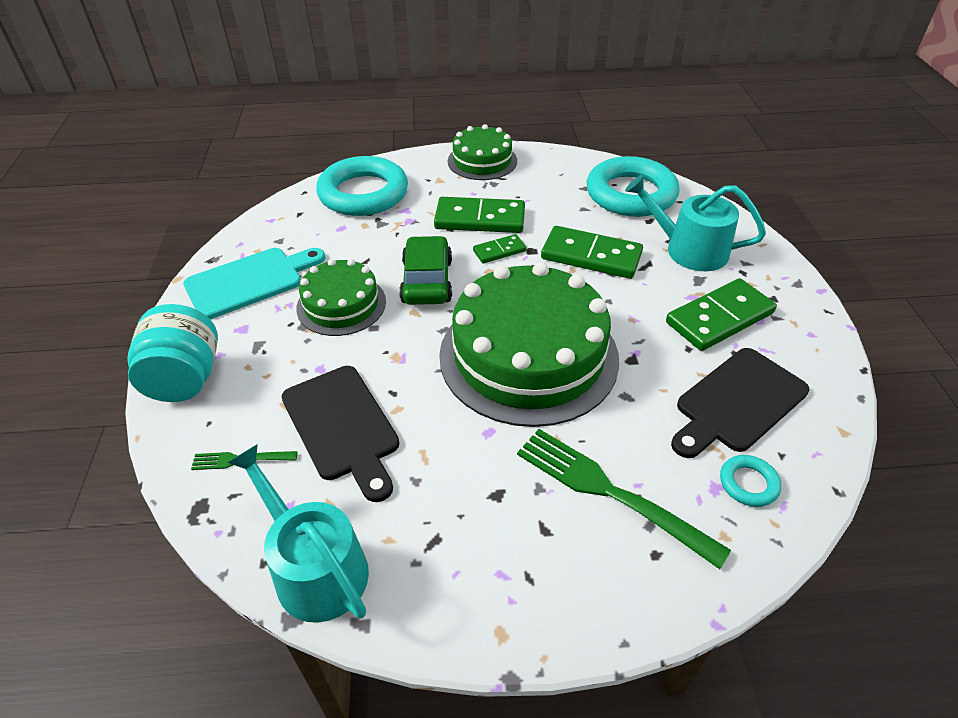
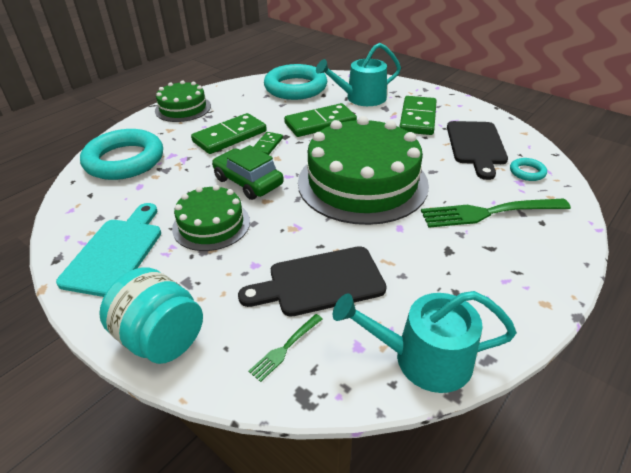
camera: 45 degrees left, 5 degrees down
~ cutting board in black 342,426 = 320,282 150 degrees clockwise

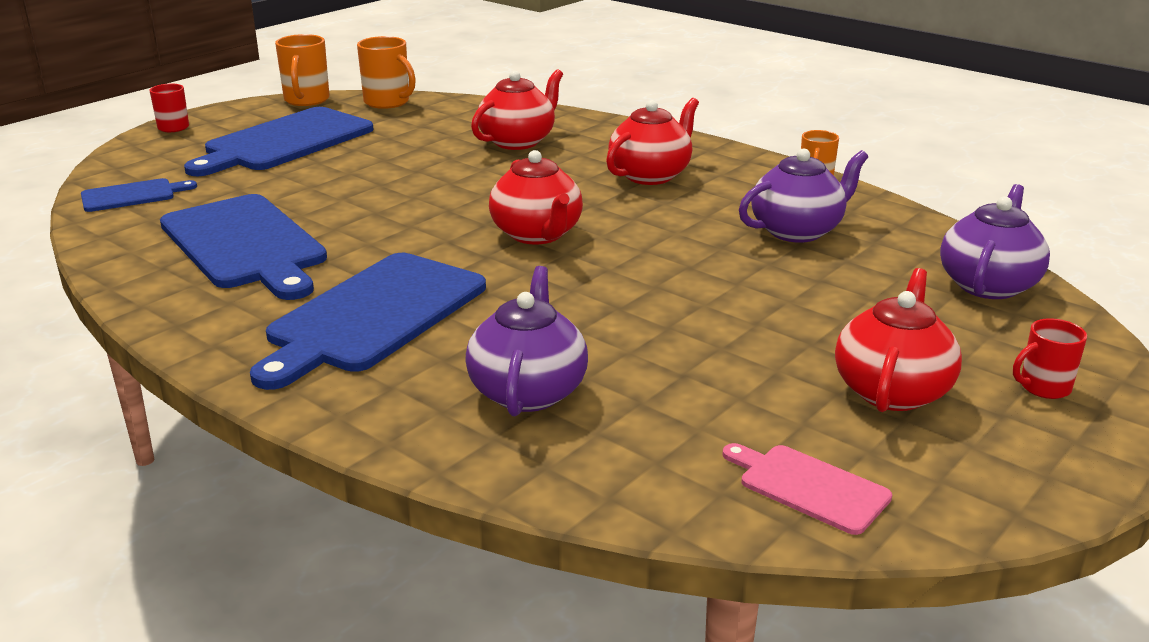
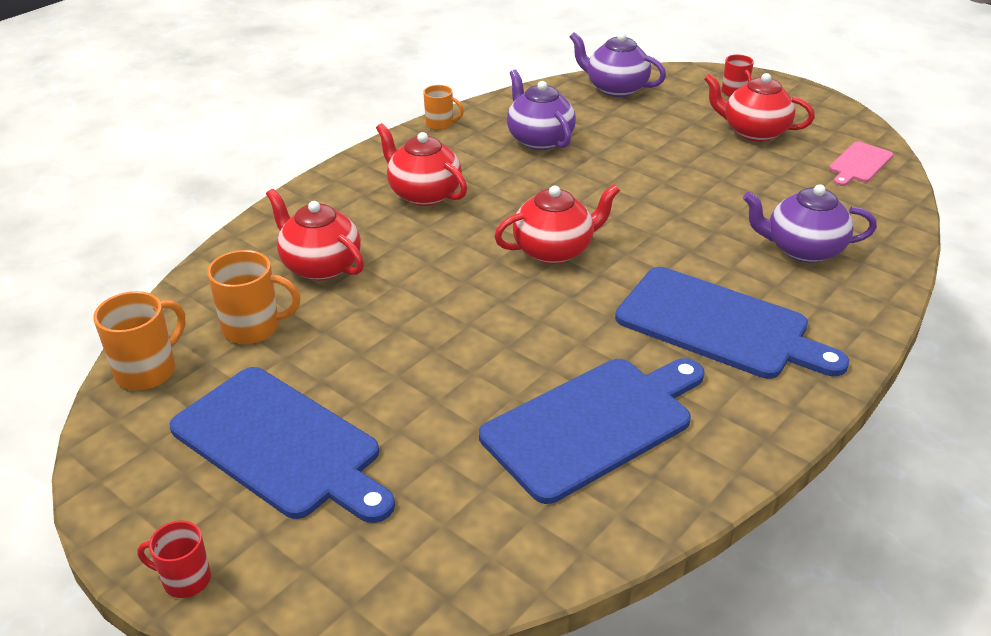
camera: 90 degrees left, 10 degrees up
~ mug in orange 306,100 to 253,328
- cutting board in blue 132,195

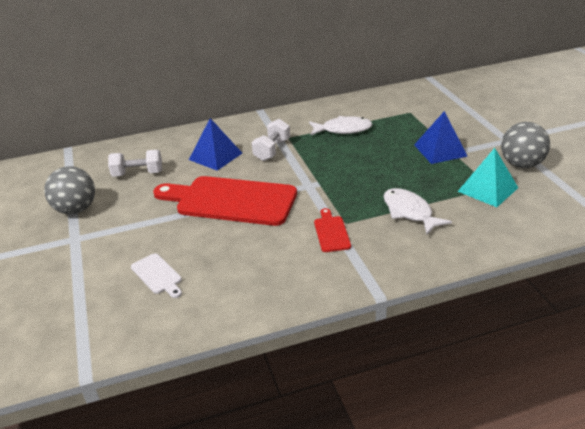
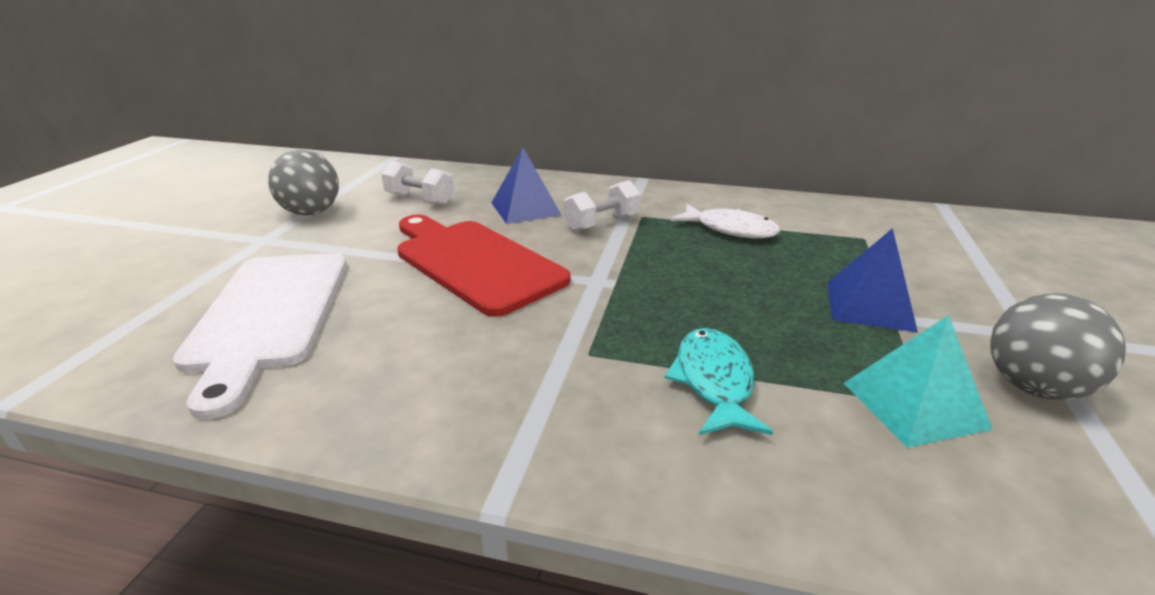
camera: 30 degrees right, 5 degrees down
~ fish in white 409,212 to fish in turquoise 714,381
- cutting board in red 331,232
~ cutting board in white 158,275 = 269,315 x2.32

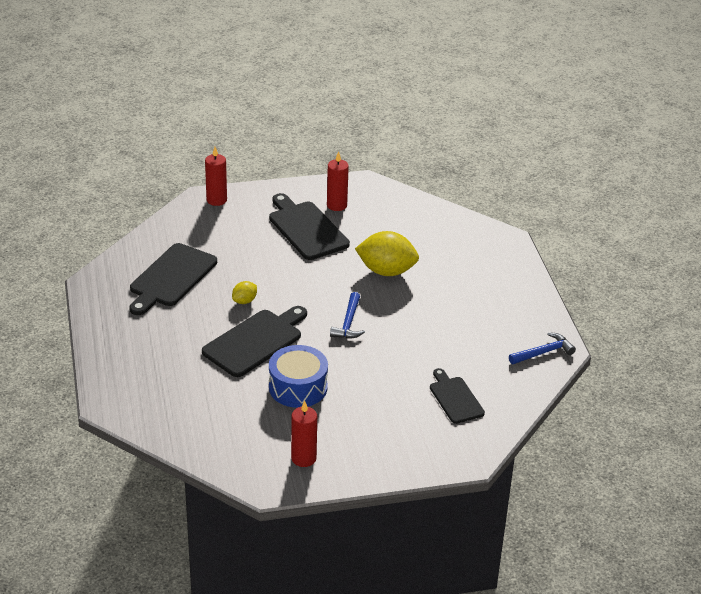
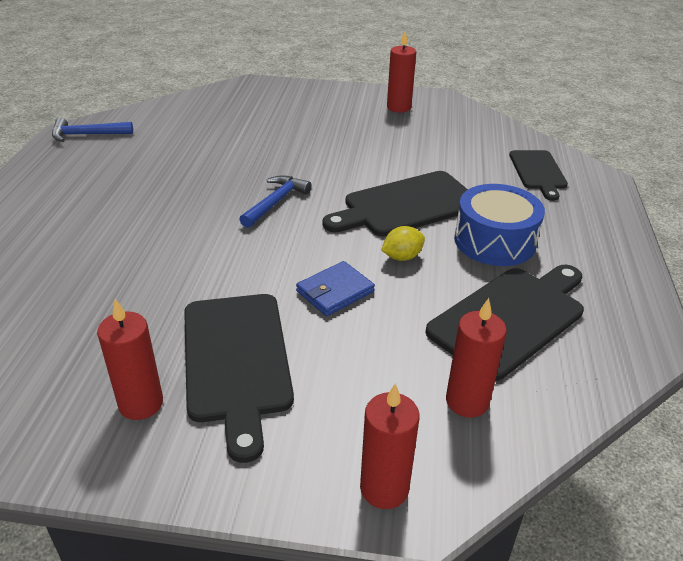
camera: 160 degrees left, 0 degrees up
- lemon in yellow 386,271
~ drum in blue 298,387 to 494,241
~ cutting board in black 455,398 to 538,172
+ wallet in blue 335,291
+ candle in red 467,401

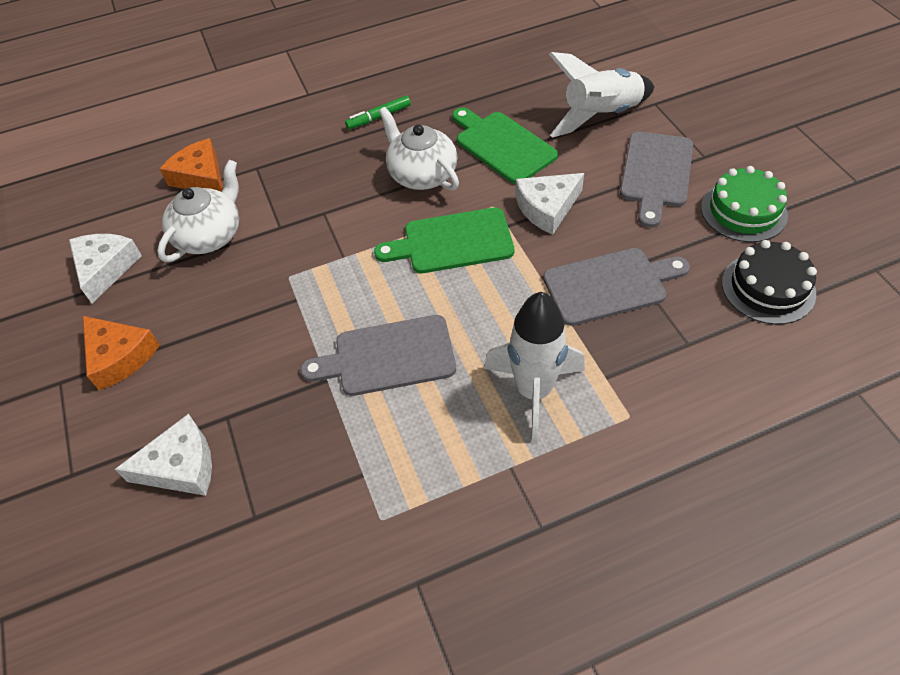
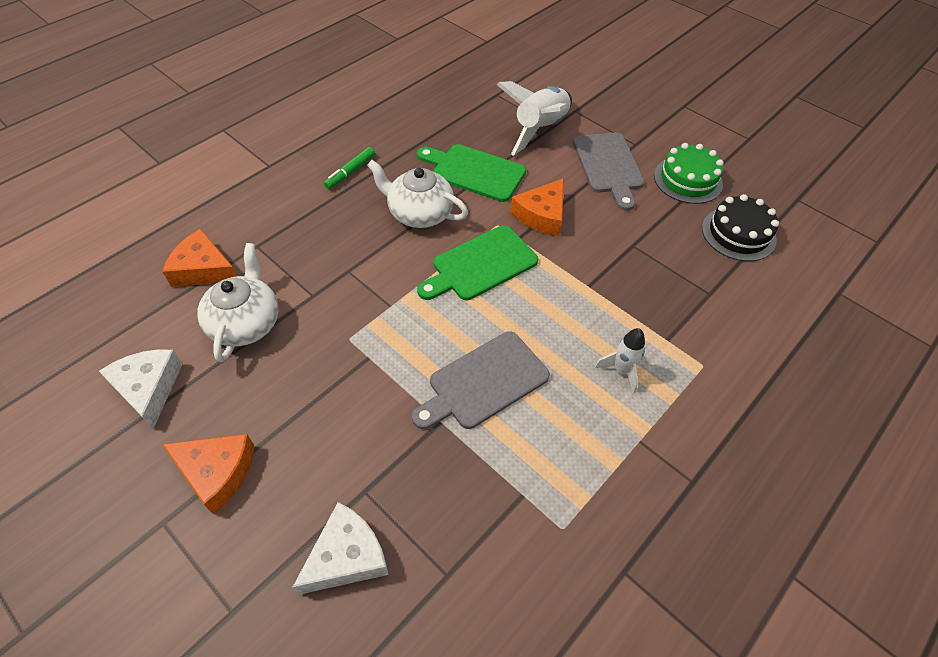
camera: 30 degrees left, 0 degrees up
~ cheese in white 547,208 to cheese in orange 542,215
- cutting board in grey 609,285
~ rocket in white 534,392 = 621,371 x0.52

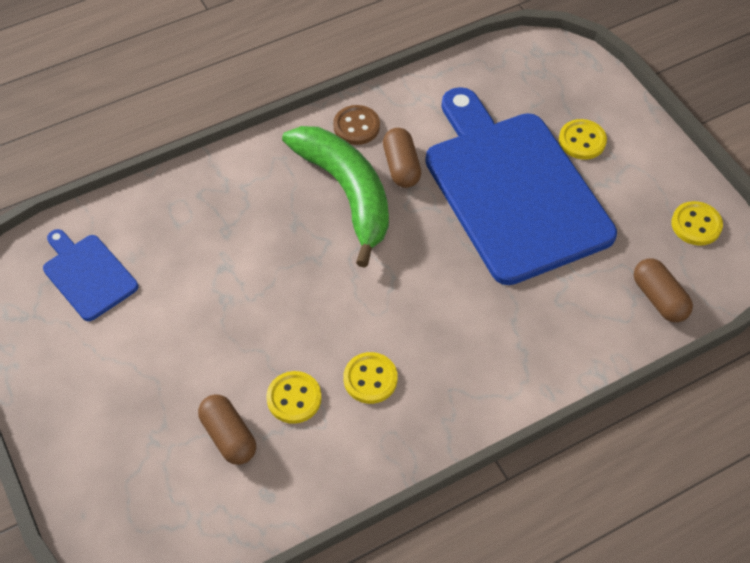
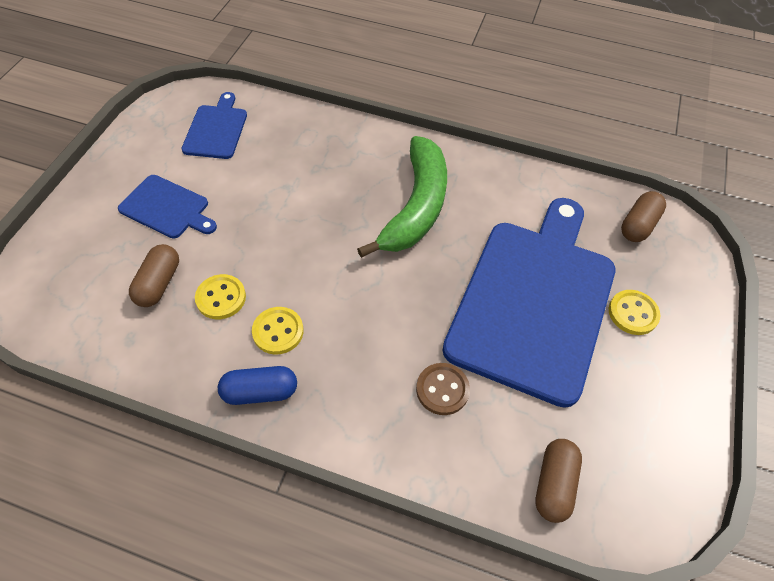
camera: 45 degrees right, 0 degrees up
~ button in brown 356,126 to 442,390
~ capsule in brown 401,166 to 638,225
- button in yellow 696,225
+ cutting board in blue 167,208
+ capsule in blue 260,392

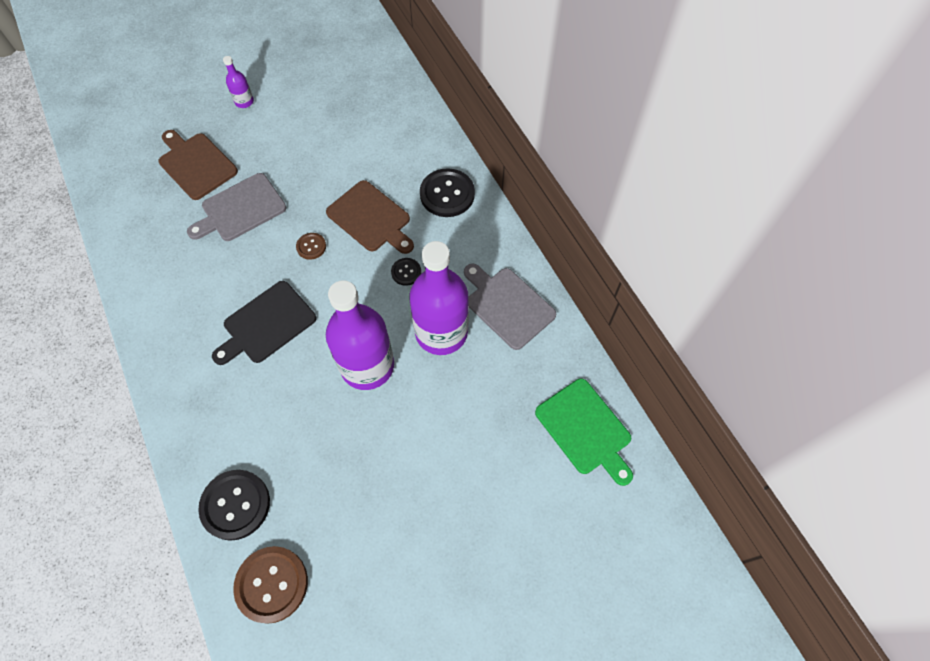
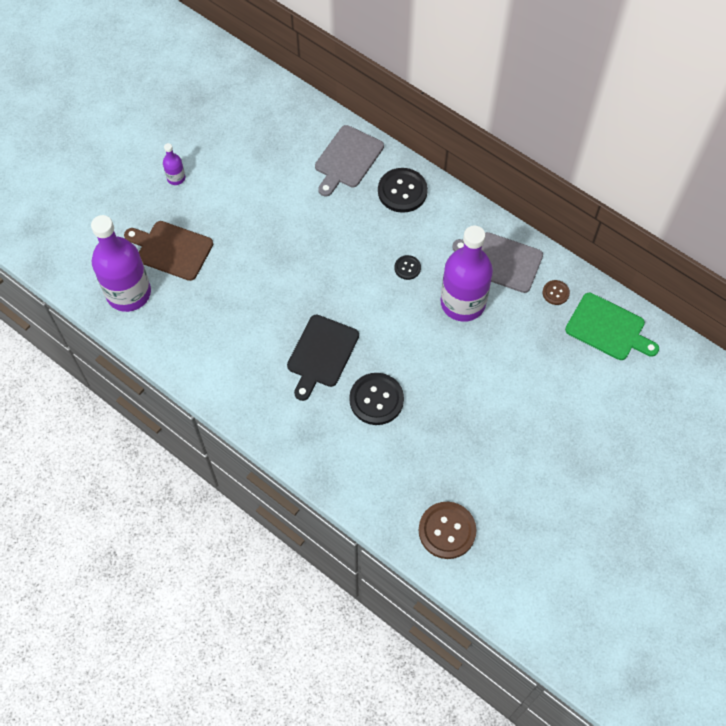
camera: 25 degrees left, 0 degrees up
~ cutting board in grey 240,209 to 347,159
- cutting board in brown 371,218
~ button in brown 311,246 to 555,293
~ bottle in purple 367,366 to 128,293
~ button in black 235,505 to 376,399

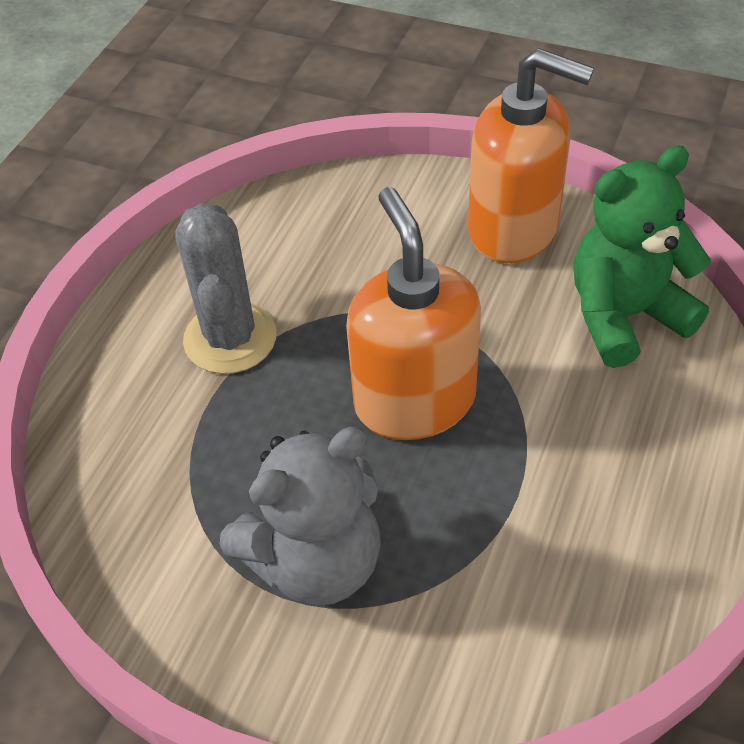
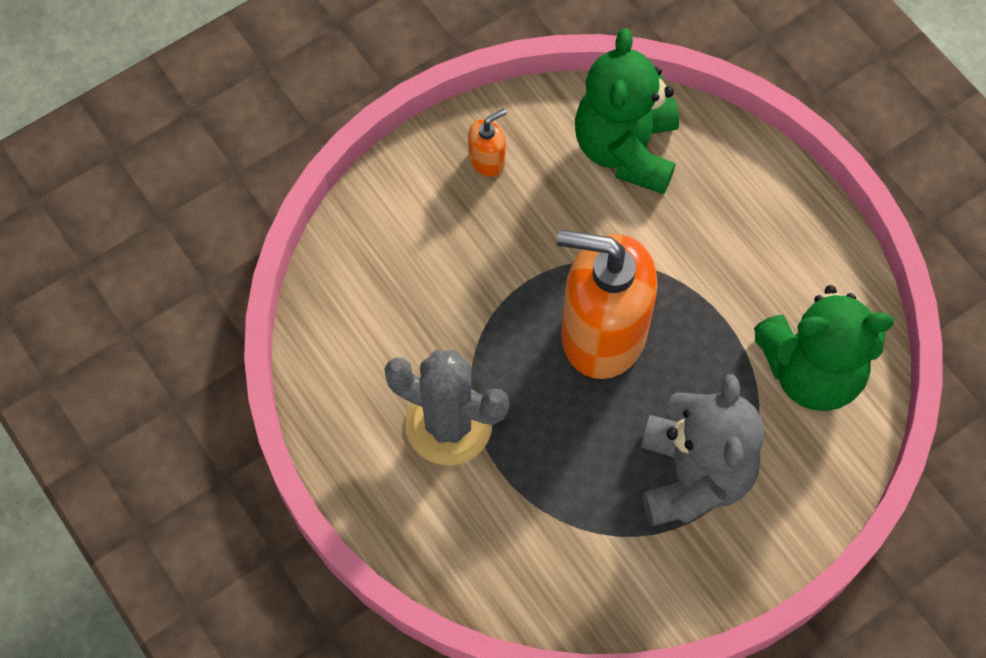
camera: 60 degrees left, 15 degrees up
~ soap dispenser in orange 514,229 = 487,160 x0.42
+ teddy bear in green 812,371

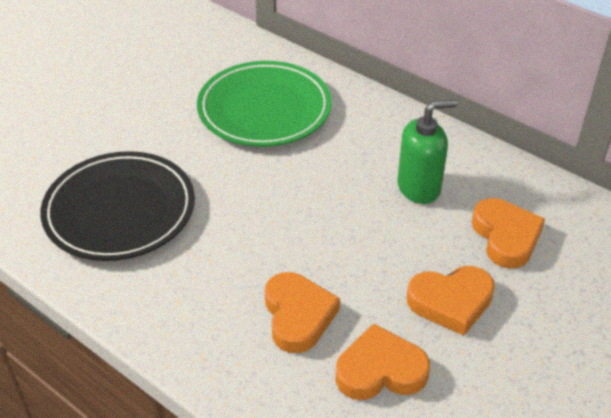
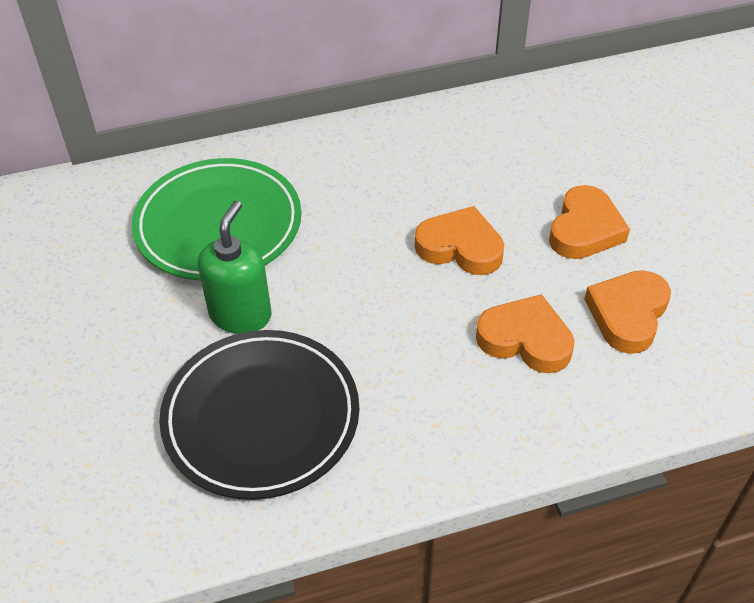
camera: 55 degrees left, 5 degrees up
~ soap dispenser in green 419,187 to 240,315
~ heart in orange 506,237 to 460,247

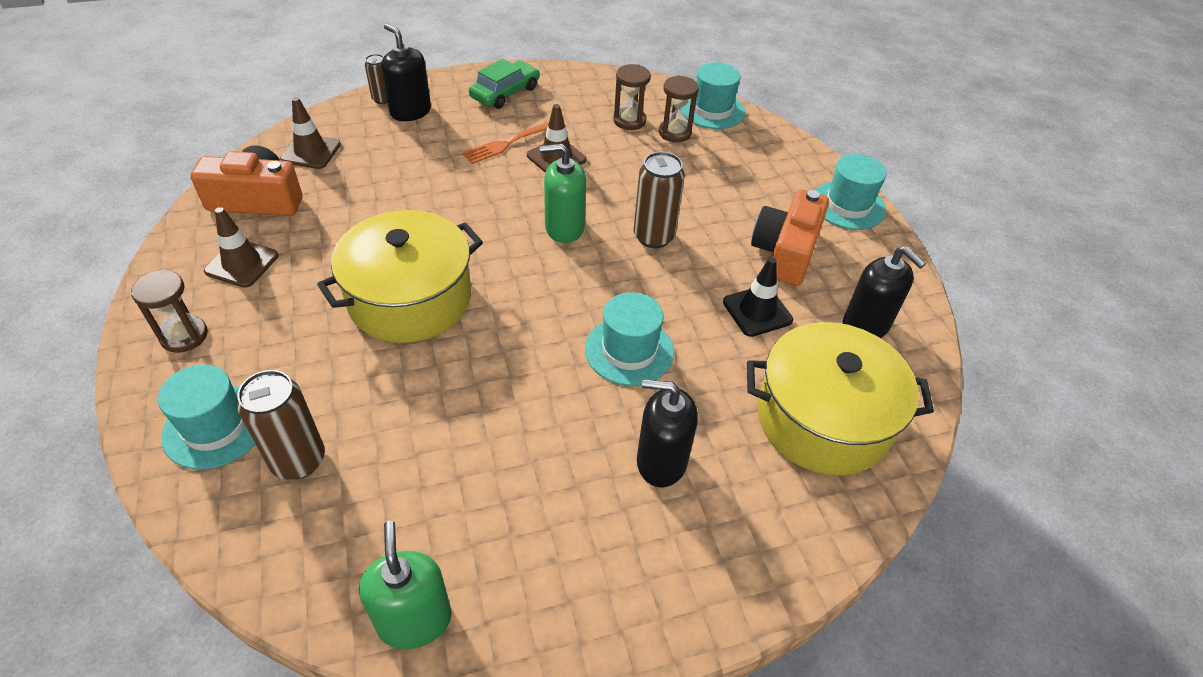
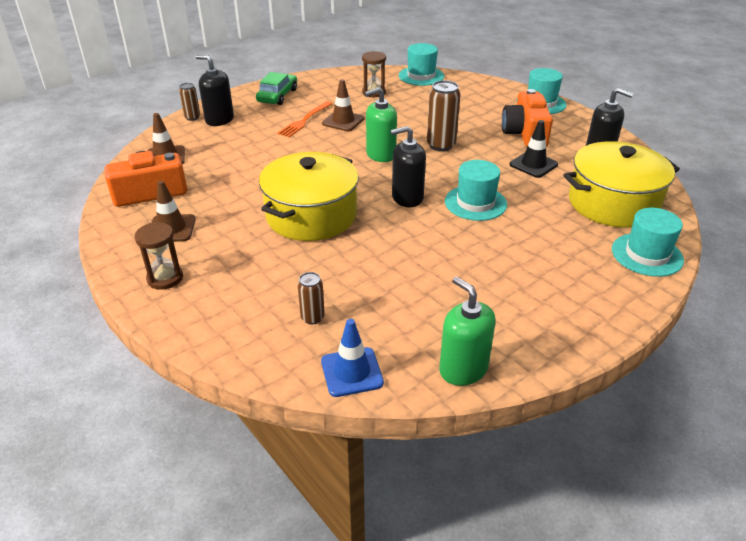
camera: 20 degrees left, 10 degrees down
- hourglass in brown 674,133
~ hat in turquoise 215,426 to 647,255
~ can in brown 298,460 = 312,317 x0.58
~ soap dispenser in black 661,461 to 407,198
+ traffic cone in blue 352,372

